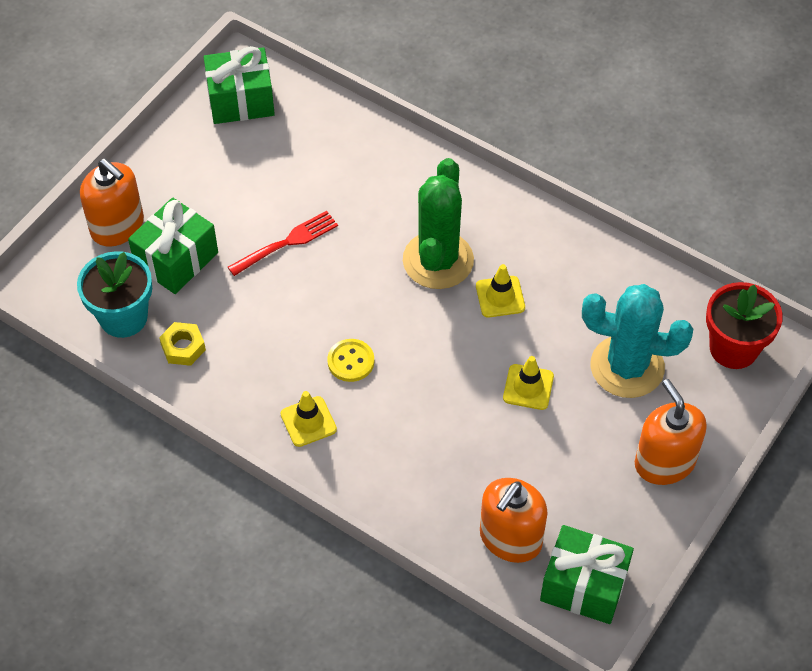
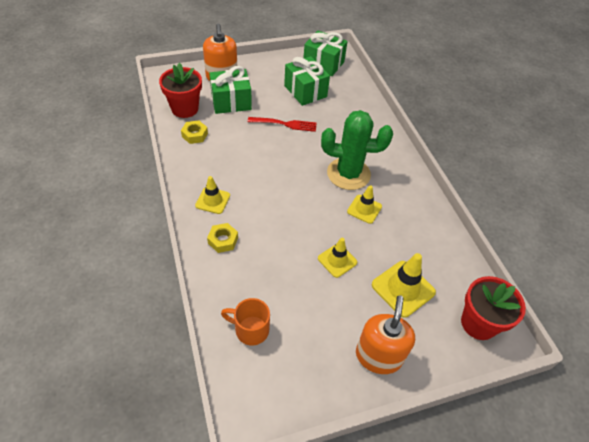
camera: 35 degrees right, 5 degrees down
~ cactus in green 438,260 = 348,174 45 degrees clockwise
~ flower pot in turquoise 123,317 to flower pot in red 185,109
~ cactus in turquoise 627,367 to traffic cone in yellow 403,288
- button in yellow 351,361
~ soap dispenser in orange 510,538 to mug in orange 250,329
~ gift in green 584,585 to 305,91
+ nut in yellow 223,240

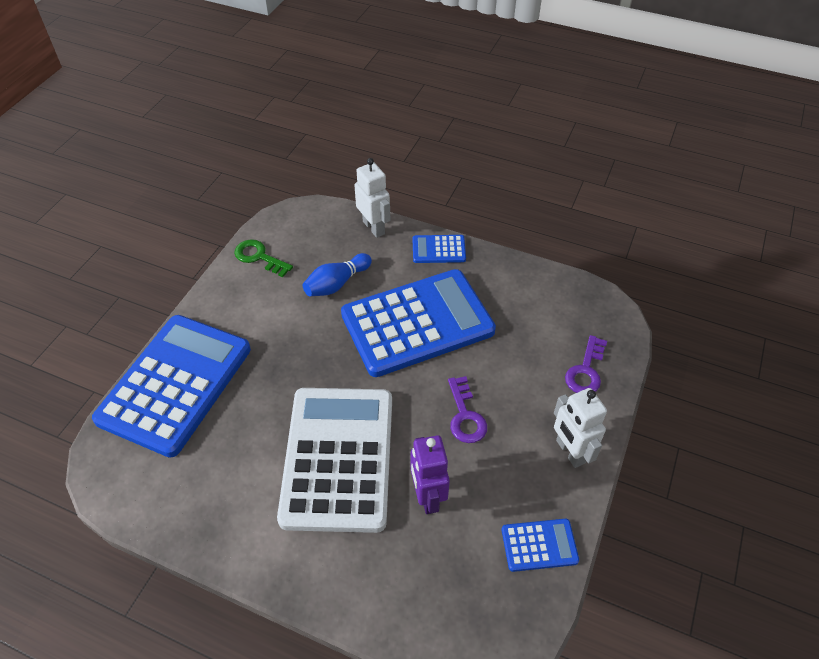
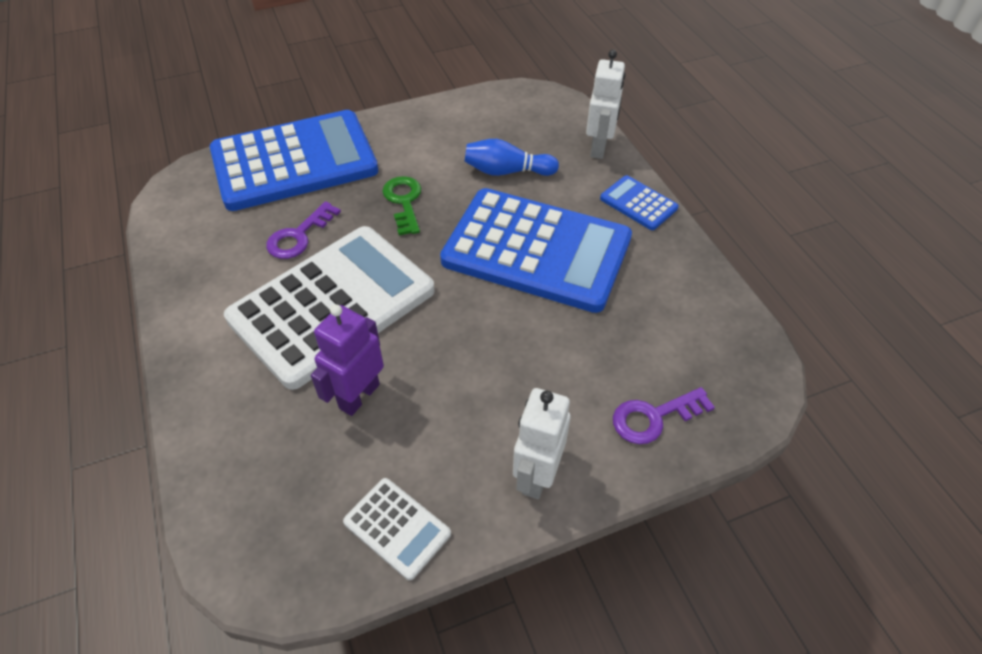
camera: 45 degrees right, 0 degrees up
~ key in green 259,257 to 404,202
~ key in purple 465,416 to 299,236
~ calculator in blue 539,545 to calculator in white 397,528

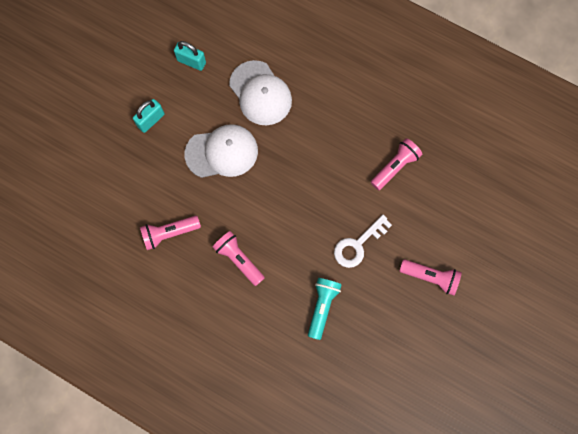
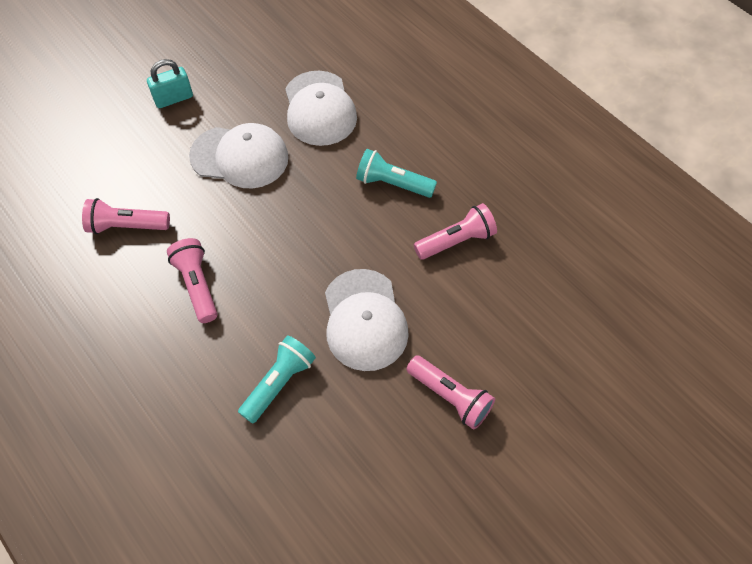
camera: 20 degrees right, 15 degrees down
- padlock in turquoise 191,61
~ key in white 358,245 to cap in white 364,320
+ flashlight in turquoise 393,183

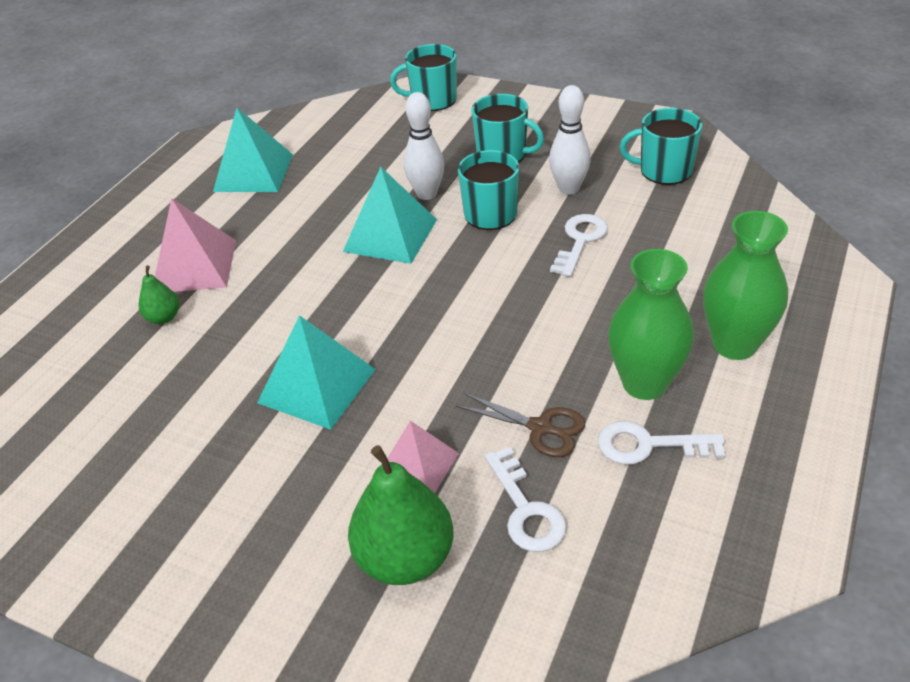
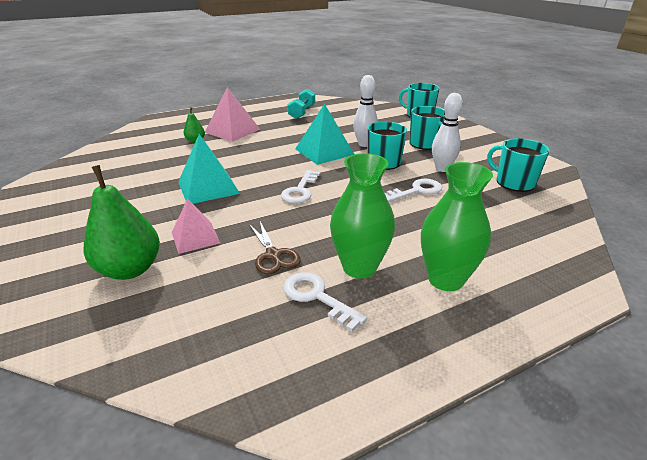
camera: 35 degrees right, 10 degrees down
~ pyramid in turquoise 253,172 to dumbbell in turquoise 302,112
~ key in white 526,509 to 300,190

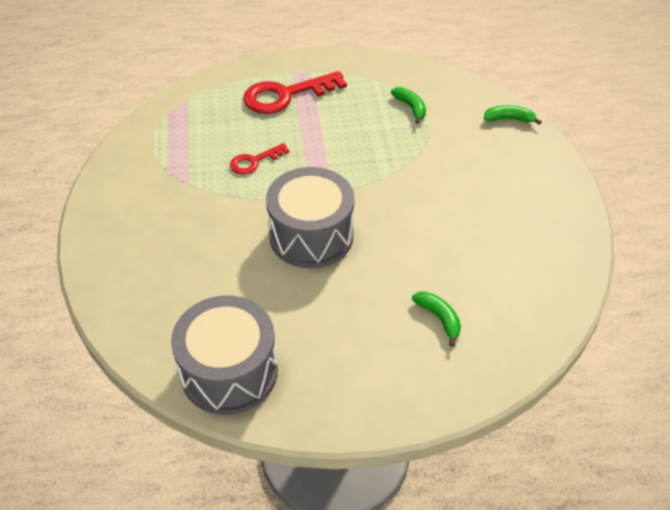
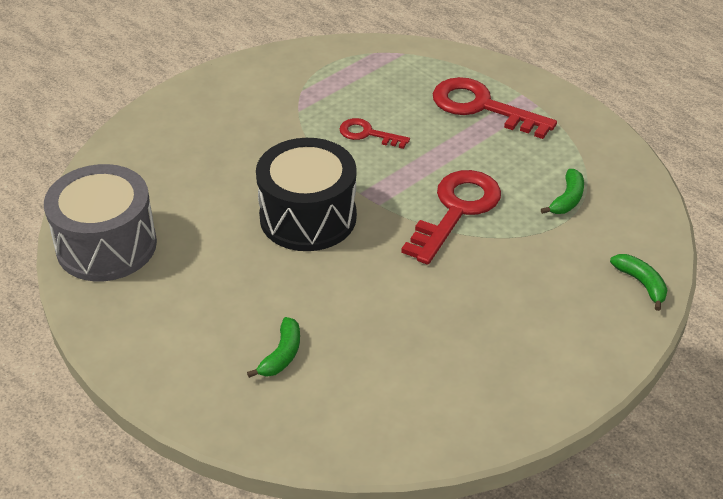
camera: 55 degrees right, 5 degrees down
~ drum in grey 311,236 to drum in black 308,217
+ key in red 456,211

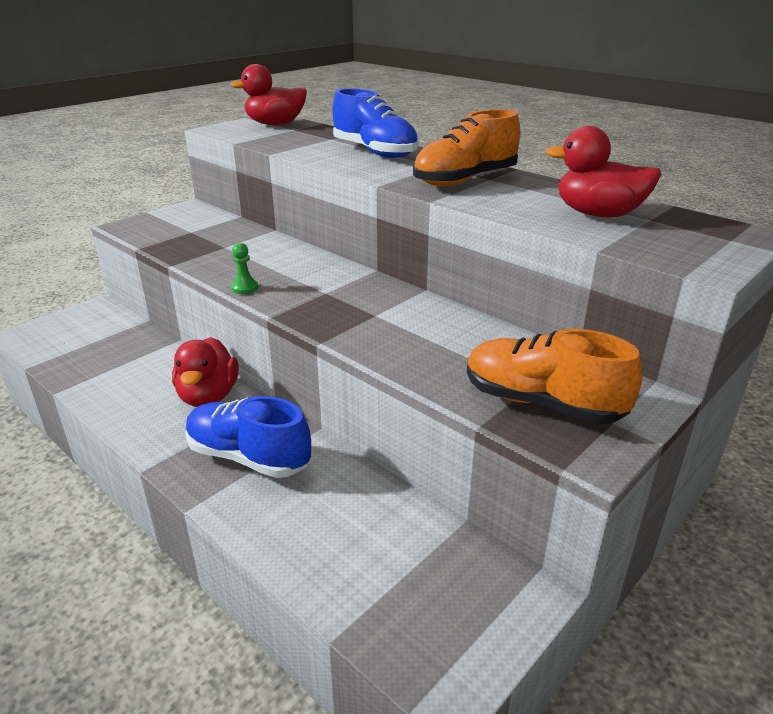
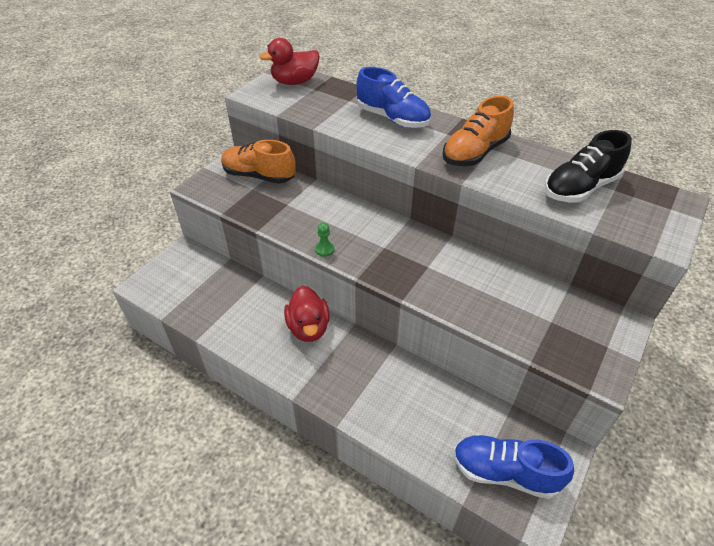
camera: 10 degrees left, 15 degrees up
~ duck in red 598,214 to shoe in black 580,188
~ shoe in orange 542,403 to 259,176
~ shoe in blue 248,457 to 505,472

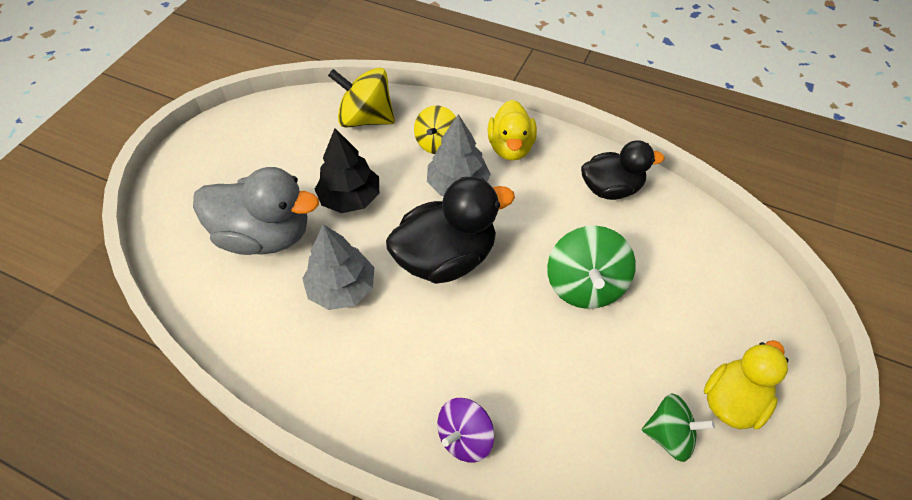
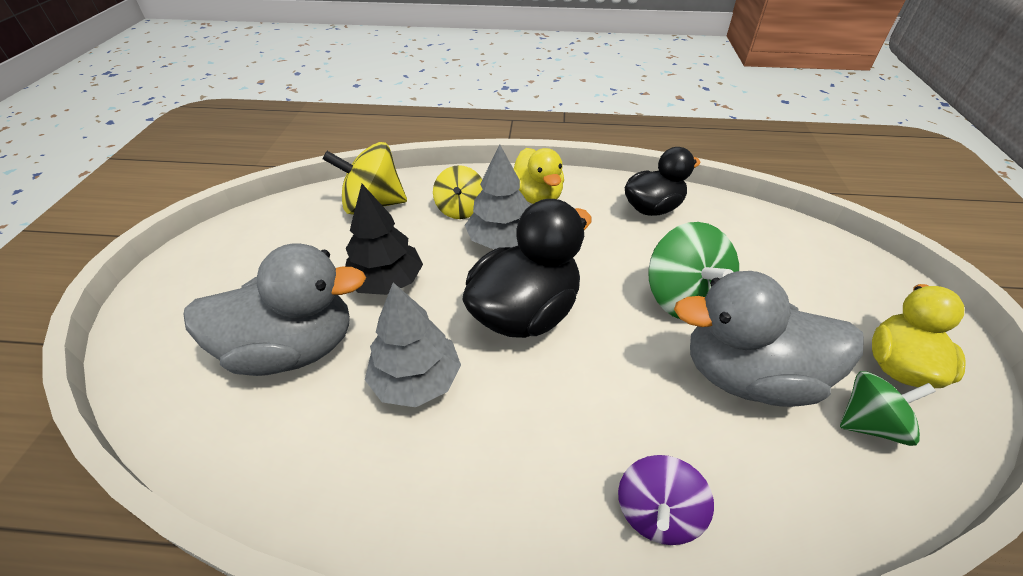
camera: 20 degrees left, 10 degrees down
+ duck in grey 747,376

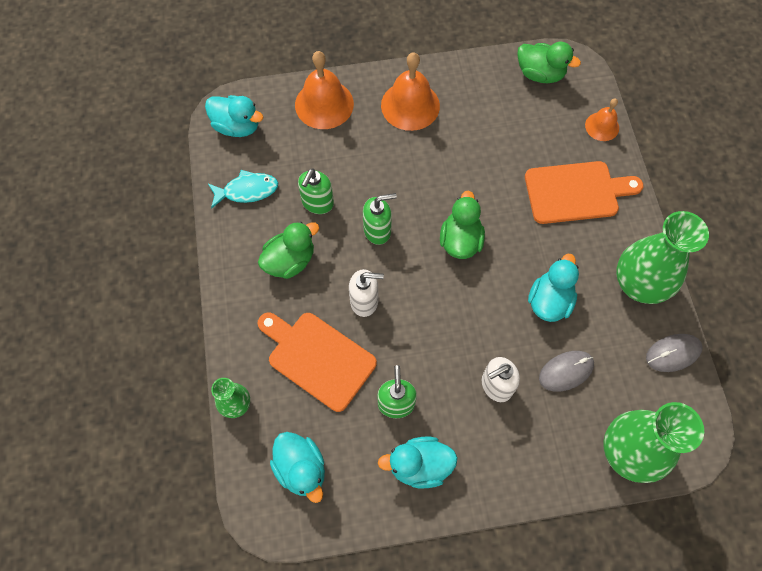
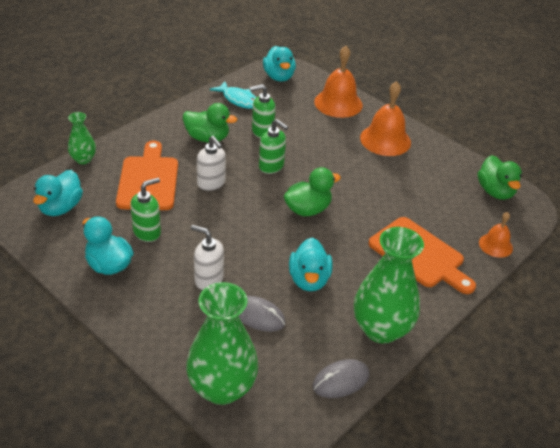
camera: 50 degrees right, 25 degrees down
~ duck in turquoise 549,301 = 309,279 105 degrees clockwise
~ mouse in grey 673,353 = 341,380 60 degrees counterclockwise

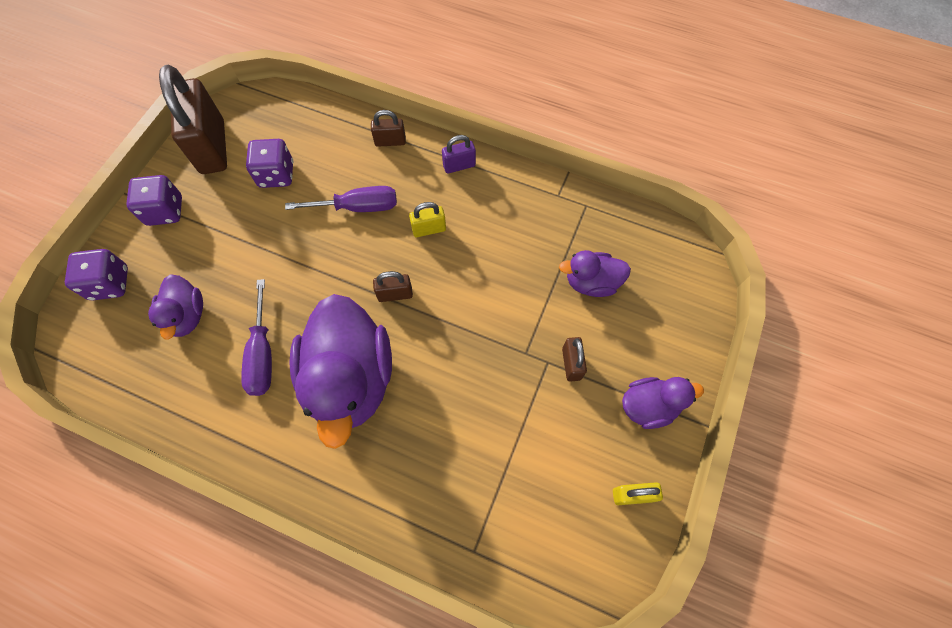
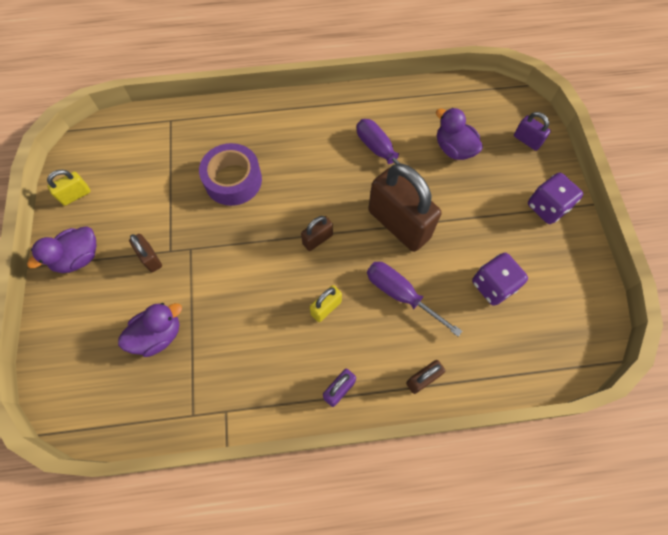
camera: 150 degrees right, 0 degrees up
~ padlock in brown 213,147 to 399,224
~ screwdriver in purple 357,207 = 400,294 75 degrees clockwise
~ dice in purple 110,283 to padlock in purple 527,140
- duck in purple 351,379
+ tape in purple 233,180

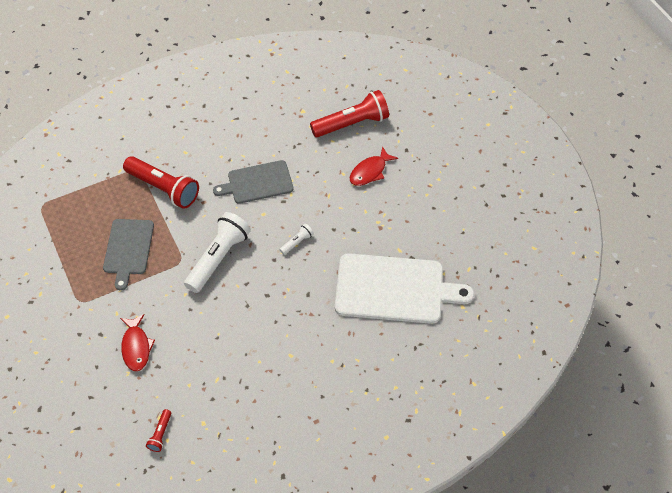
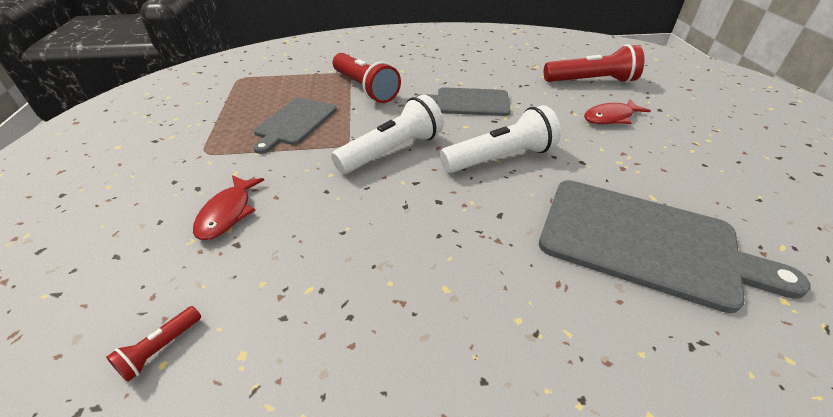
camera: 20 degrees right, 15 degrees down
~ flashlight in white 297,242 = 500,158 x2.24
~ cutting board in white 394,289 to cutting board in grey 645,242

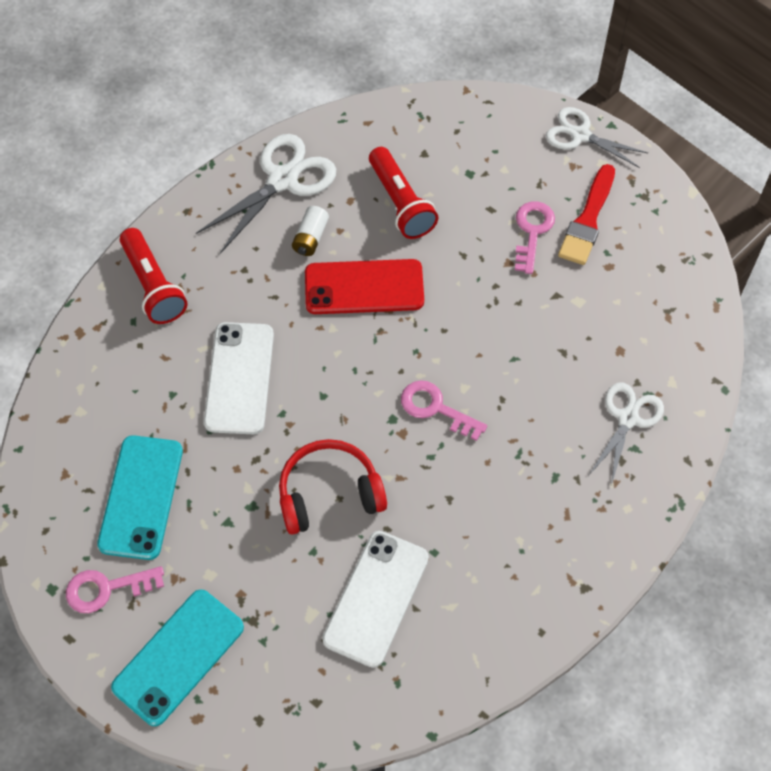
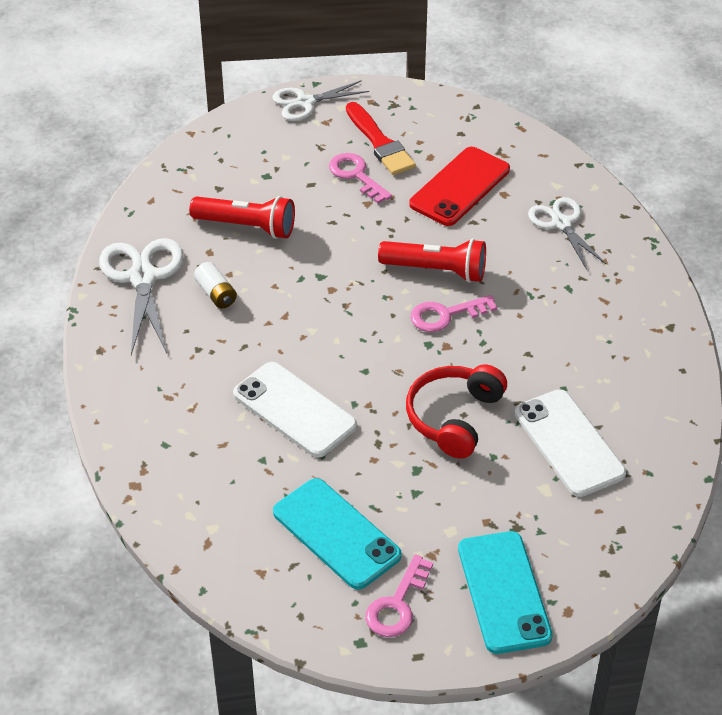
camera: 50 degrees left, 15 degrees down
~ flashlight in red 153,286 to 436,270
~ phone in red 364,287 to 460,187

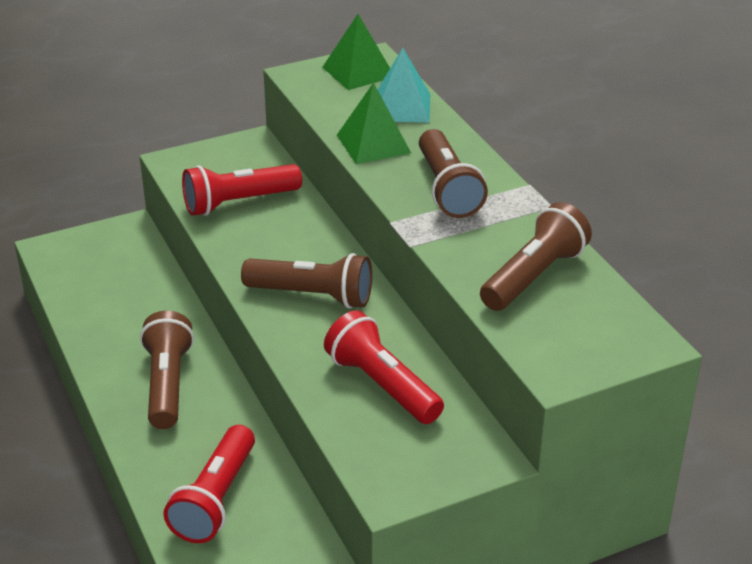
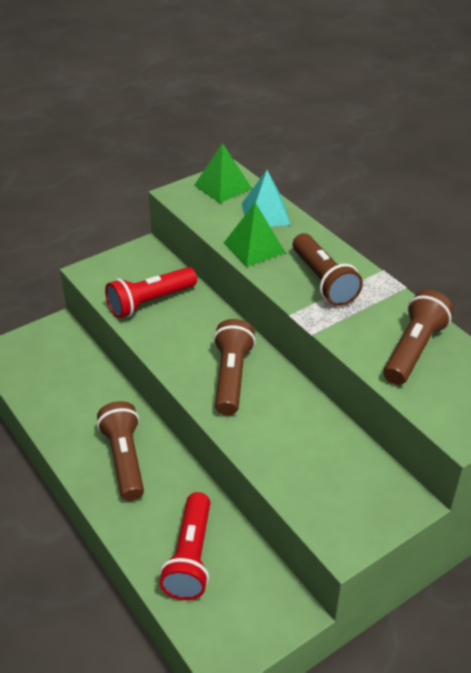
camera: 10 degrees left, 5 degrees up
~ flashlight in brown 312,296 = 231,377 90 degrees counterclockwise
- flashlight in red 382,385

